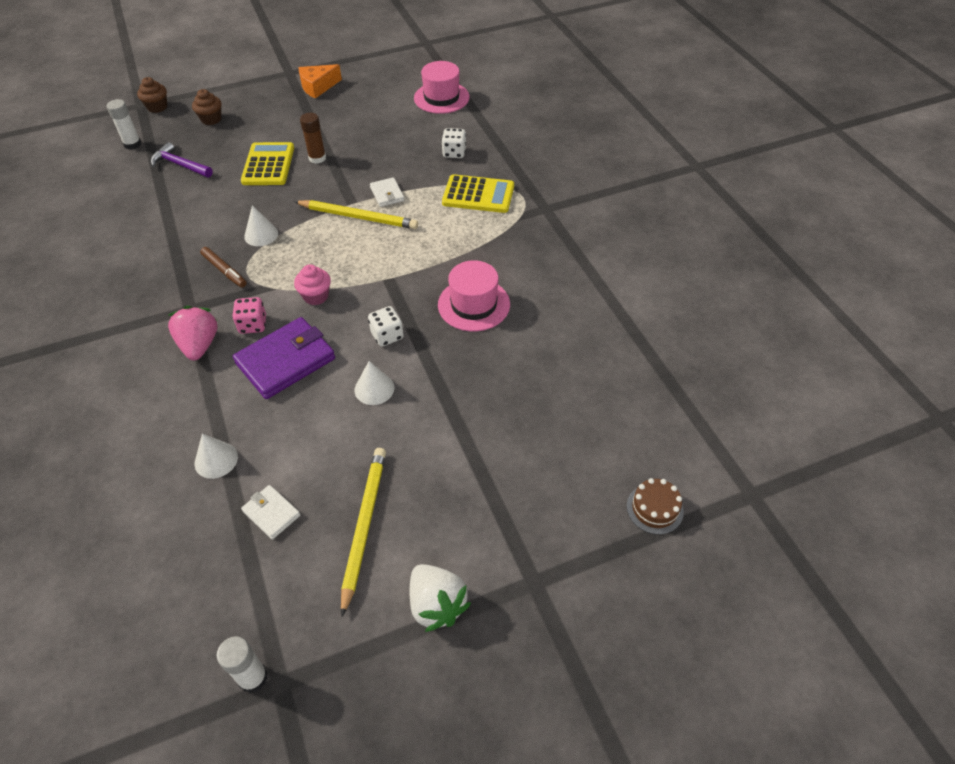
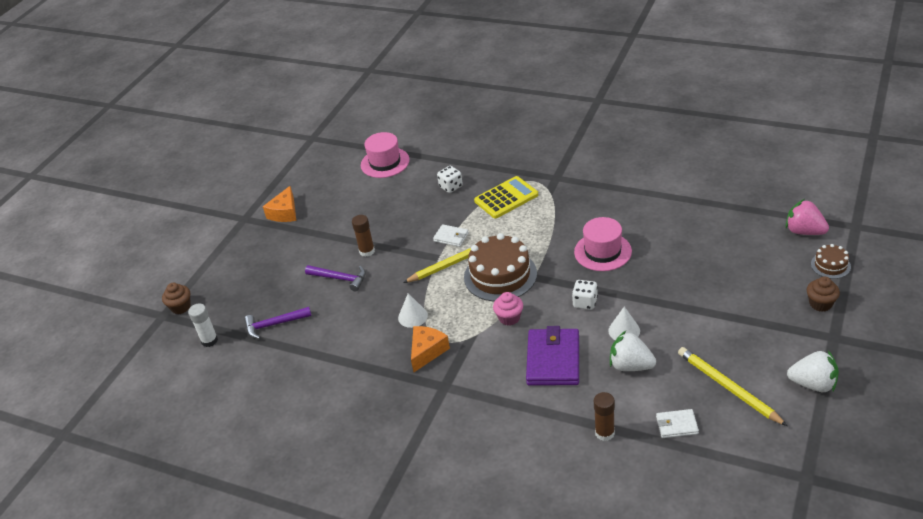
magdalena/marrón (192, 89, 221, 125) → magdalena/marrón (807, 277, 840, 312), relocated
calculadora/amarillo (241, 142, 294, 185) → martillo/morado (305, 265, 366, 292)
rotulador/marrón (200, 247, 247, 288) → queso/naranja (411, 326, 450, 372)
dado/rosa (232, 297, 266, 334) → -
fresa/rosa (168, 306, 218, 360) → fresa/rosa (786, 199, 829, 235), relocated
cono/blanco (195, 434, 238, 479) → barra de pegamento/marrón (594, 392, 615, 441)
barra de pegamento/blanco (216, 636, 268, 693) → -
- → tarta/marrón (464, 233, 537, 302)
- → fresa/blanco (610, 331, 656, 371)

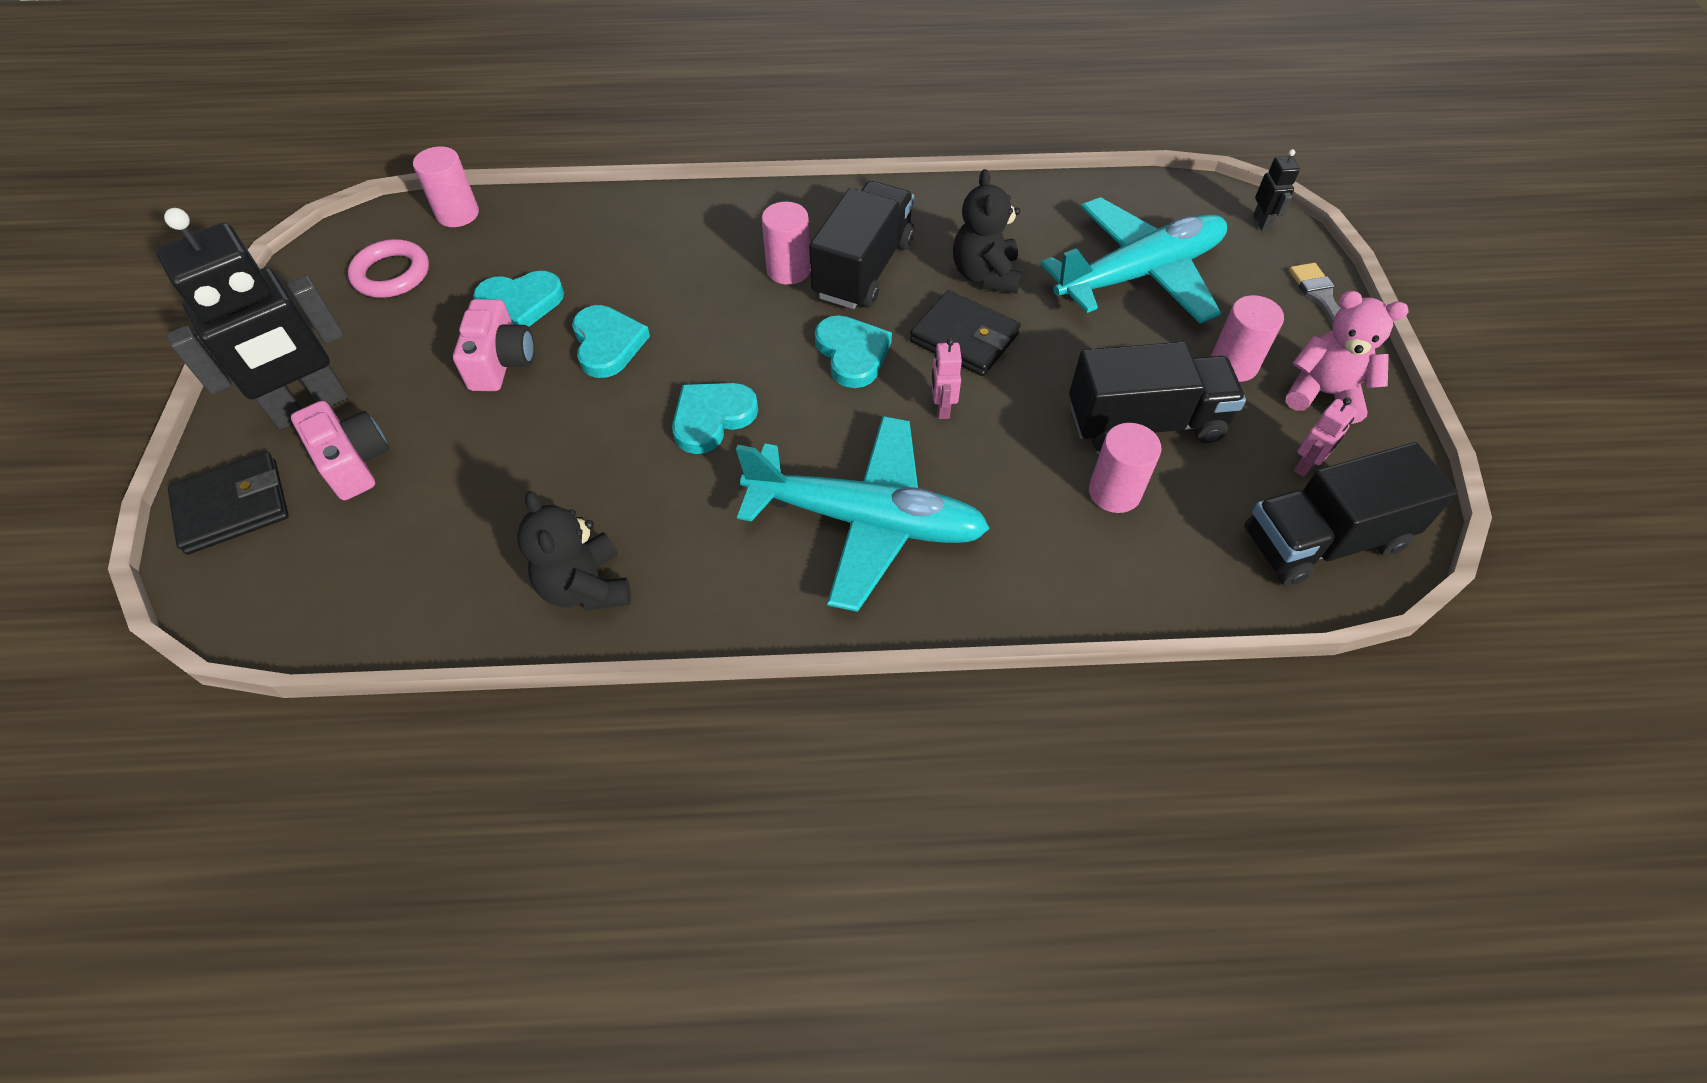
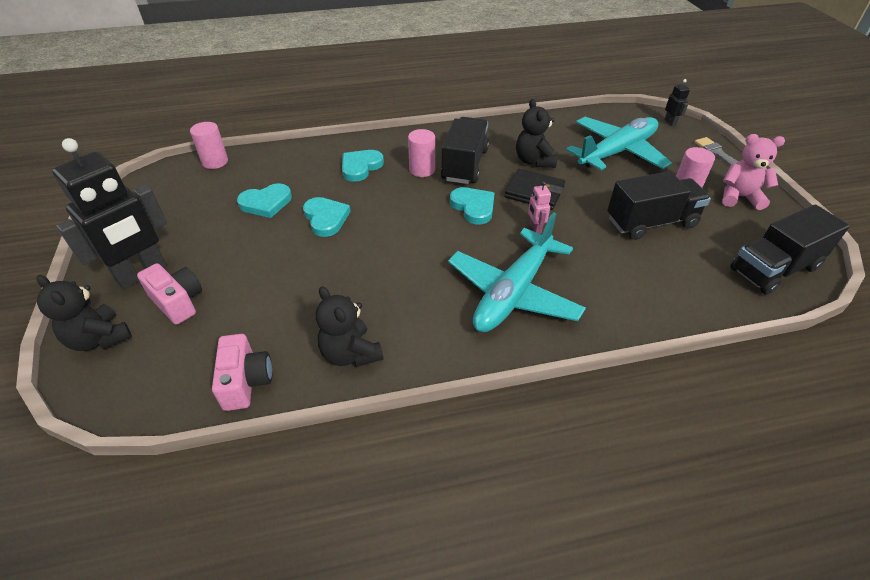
anillo/rosa (348, 239, 429, 298) → -
cámara/rosa (453, 299, 534, 391) → cámara/rosa (212, 334, 272, 411), relocated
corazón/turquesa (672, 383, 758, 454) → corazón/turquesa (342, 150, 384, 182), relocated
robot/rosa (1294, 397, 1357, 477) → -
avión/turquesa (736, 416, 990, 612) → avión/turquesa (448, 212, 586, 332), 120 degrees clockwise
cilindro/rosa (1089, 423, 1161, 513) → -
cartera/negro (168, 452, 289, 555) → osito/negro (37, 275, 132, 351)

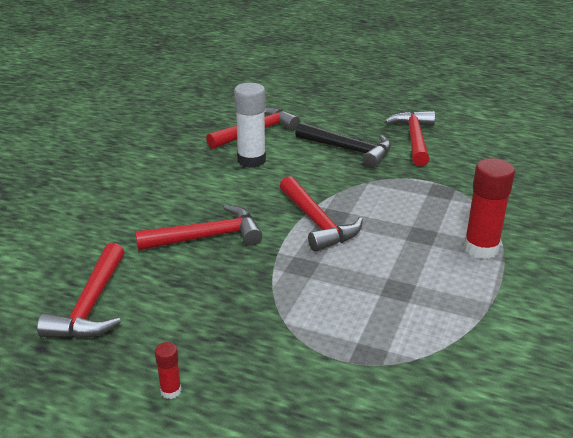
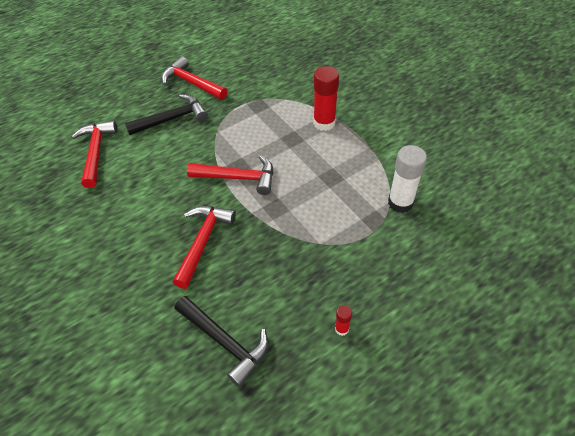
barra de pegamento/blanco (234, 83, 266, 168) → barra de pegamento/blanco (388, 145, 427, 213), relocated
martillo/rojo (37, 243, 124, 339) → martillo/negro (175, 296, 269, 387)

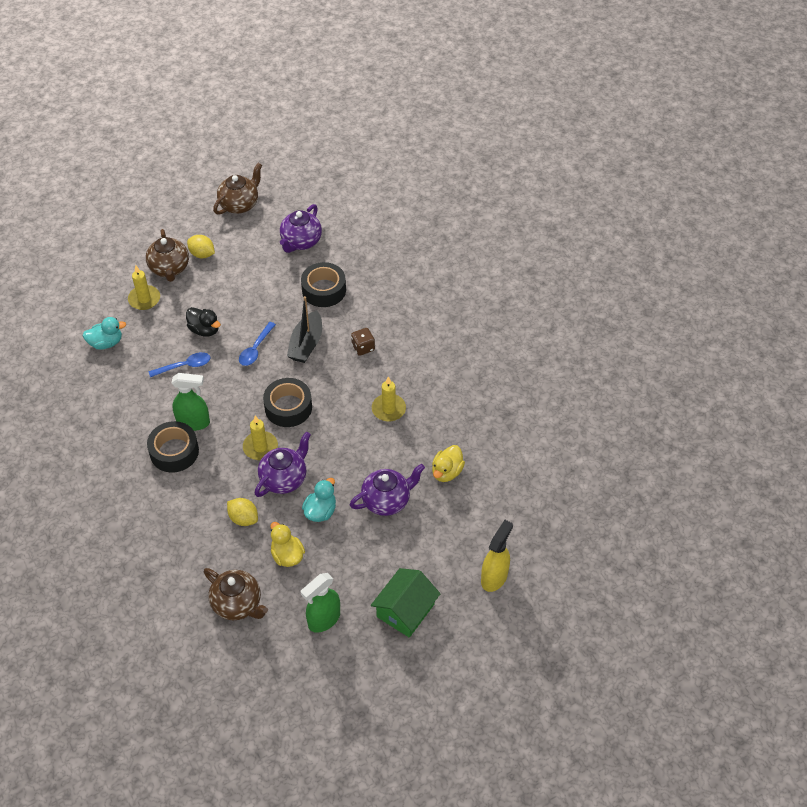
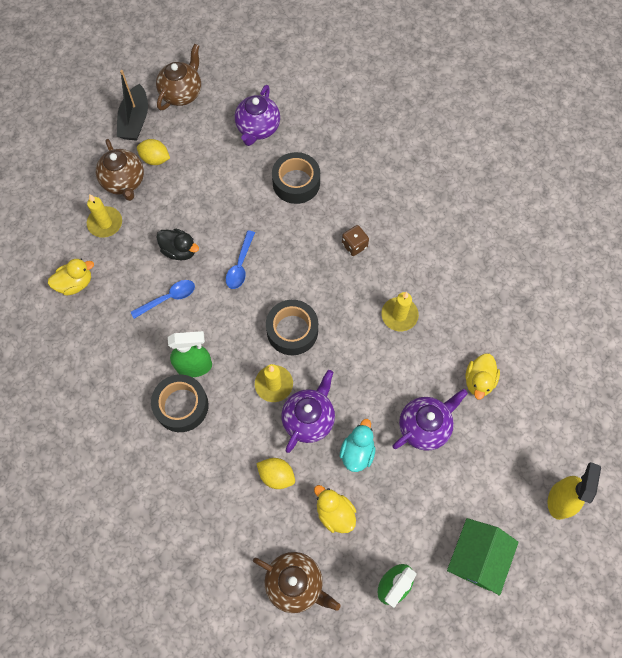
barco/negro (287, 296, 322, 363) → barco/negro (117, 70, 148, 141), relocated
pato/turquesa (82, 317, 126, 350) → pato/amarillo (48, 259, 94, 296)

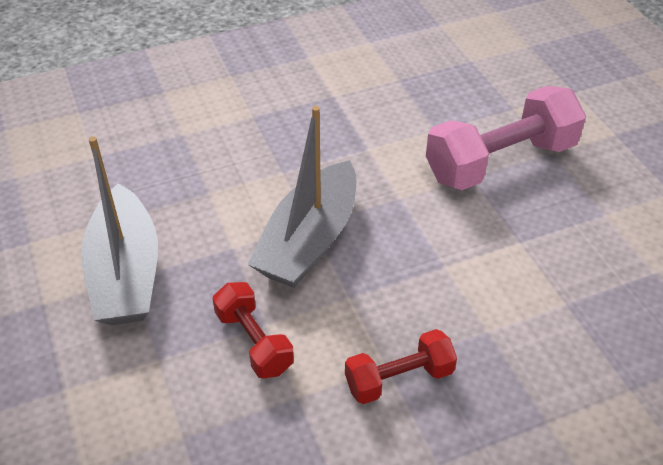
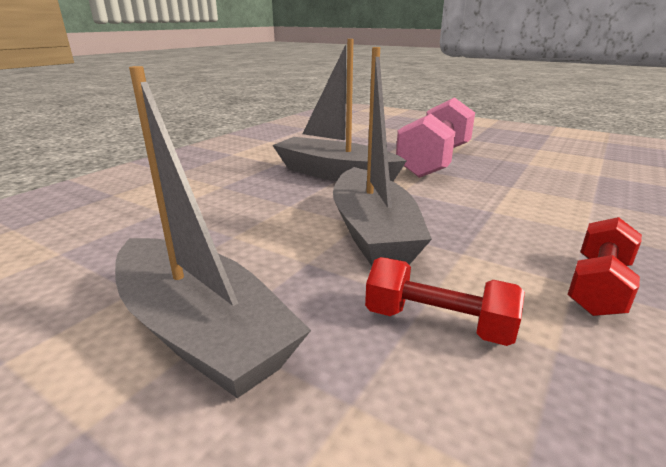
- → barco/gris (272, 39, 406, 181)

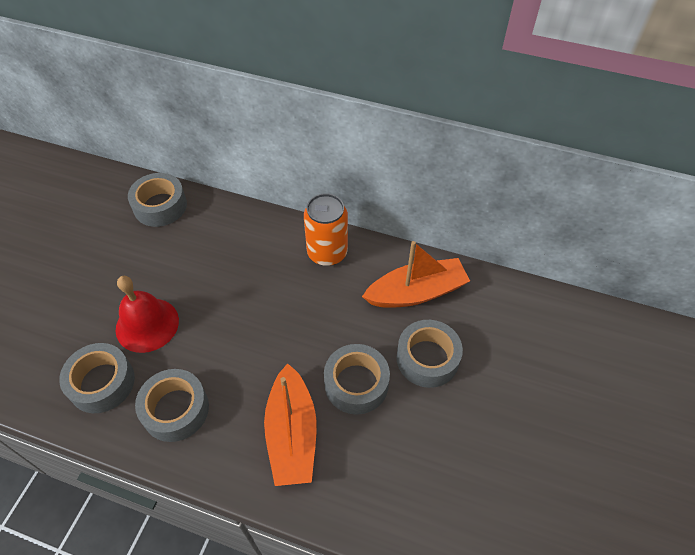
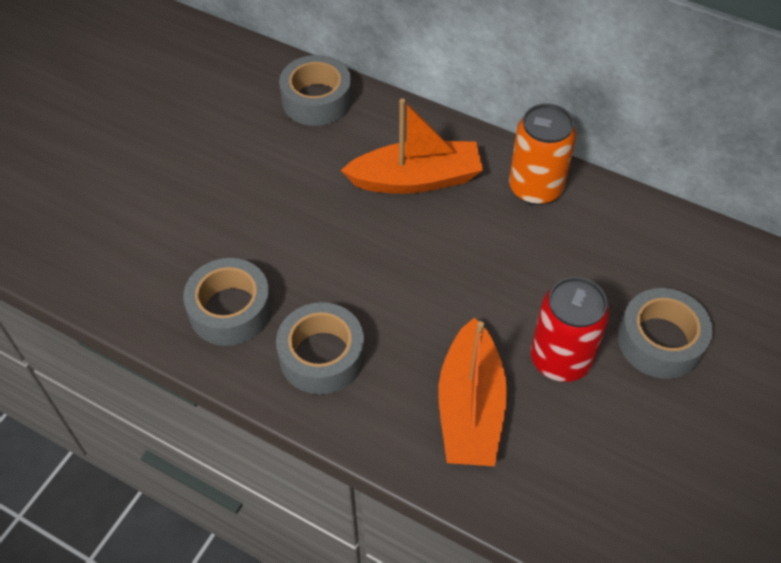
barco/naranja (362, 241, 470, 308) → barco/naranja (341, 98, 483, 194), relocated
campana/rojo (116, 276, 179, 353) → -
cinta adhesiva/gris (324, 344, 390, 415) → lata/rojo (531, 277, 610, 382)

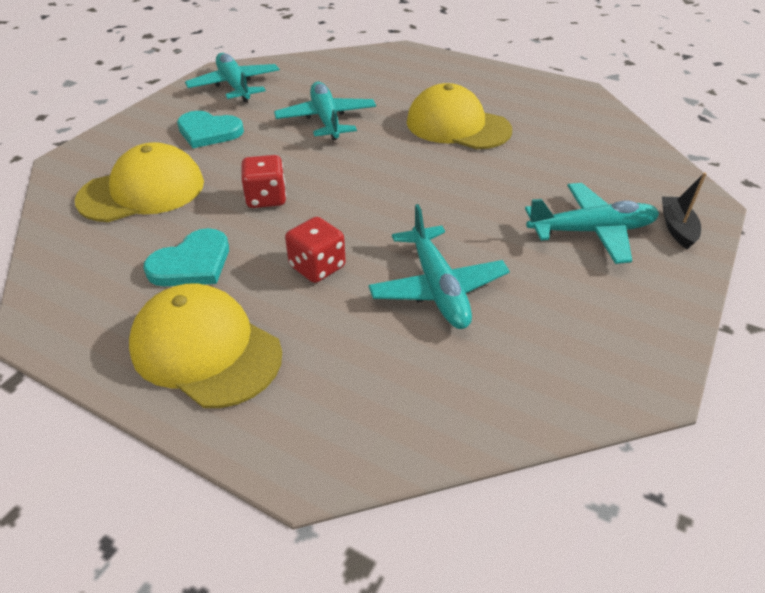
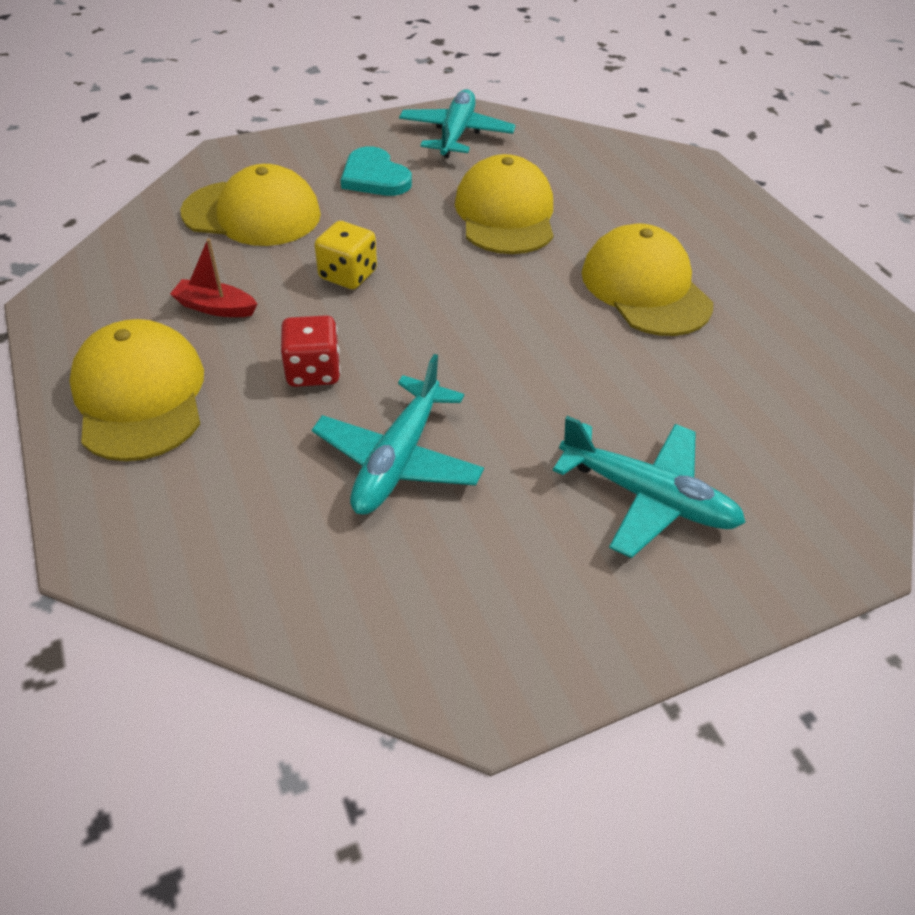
avión/turquesa (274, 82, 376, 140) → gorra/amarillo (455, 154, 554, 254)
dado/rojo (241, 155, 286, 208) → dado/amarillo (315, 221, 377, 289)
barco/negro (662, 172, 707, 249) → -
corazón/turquesa (143, 228, 229, 286) → barco/rojo (170, 238, 257, 317)

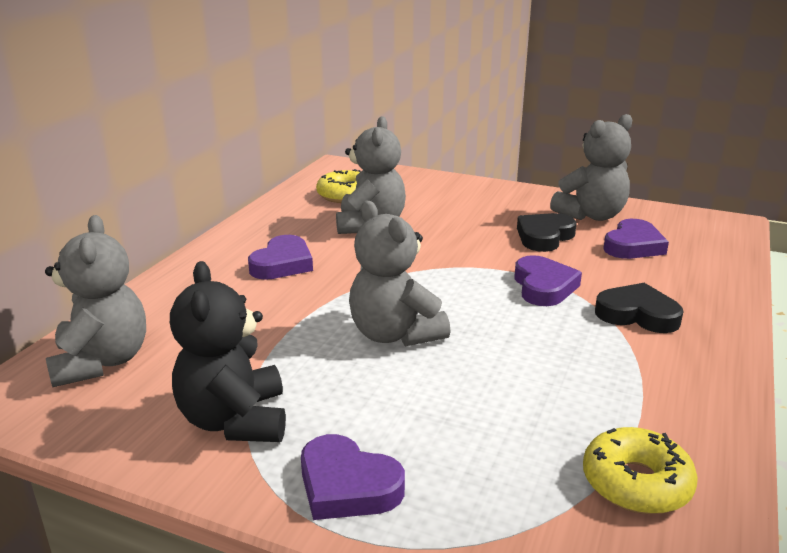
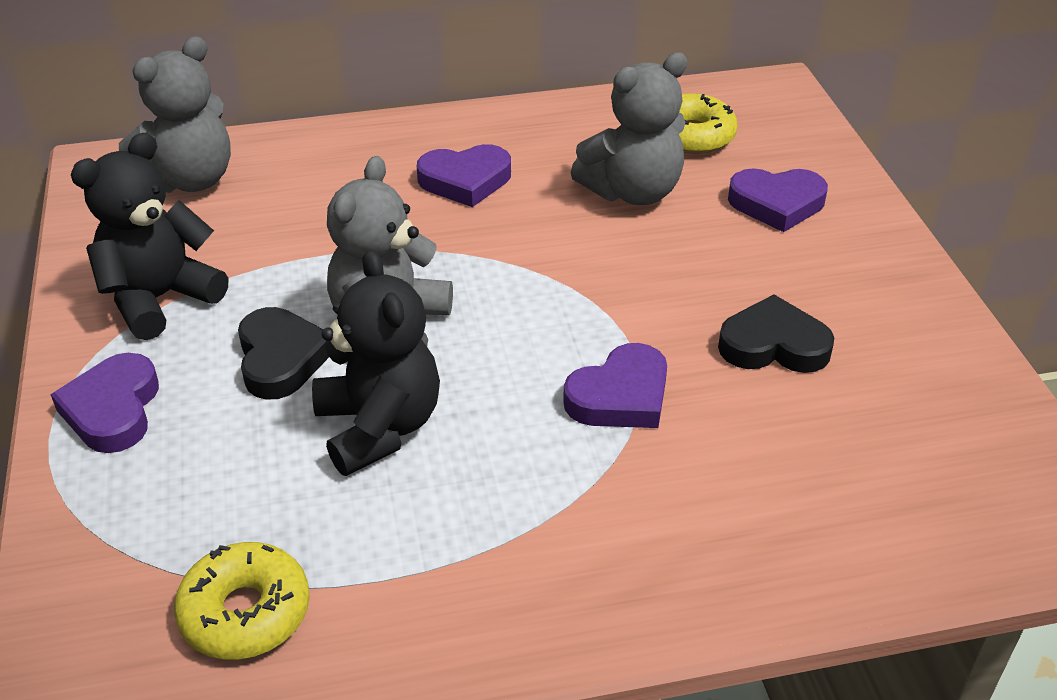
osito/gris (550, 114, 632, 221) → -
corazón/morado (603, 219, 669, 259) → corazón/morado (728, 168, 828, 232), relocated
corazón/negro (595, 283, 684, 333) → corazón/negro (238, 307, 329, 400), relocated
- → osito/negro (312, 249, 440, 476)

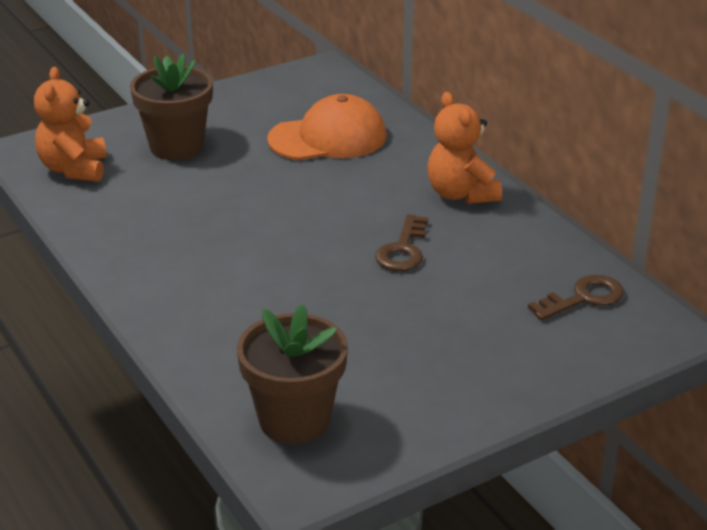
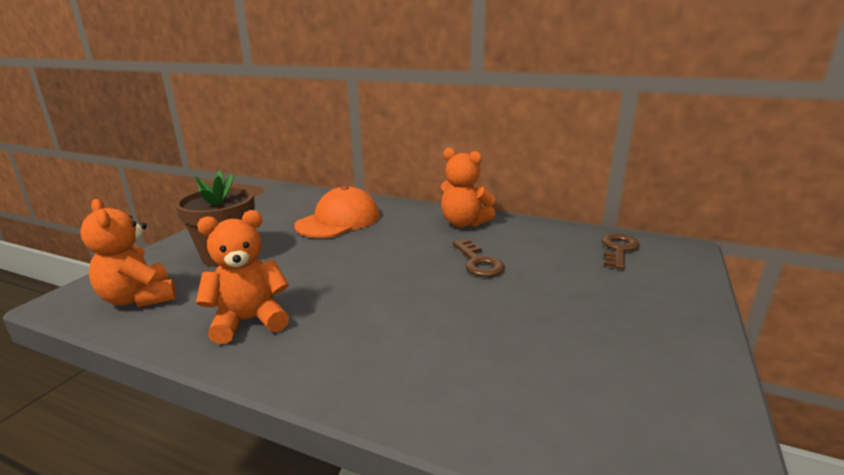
maceta/marrón (237, 304, 348, 444) → -
- → osito/naranja (196, 210, 289, 344)

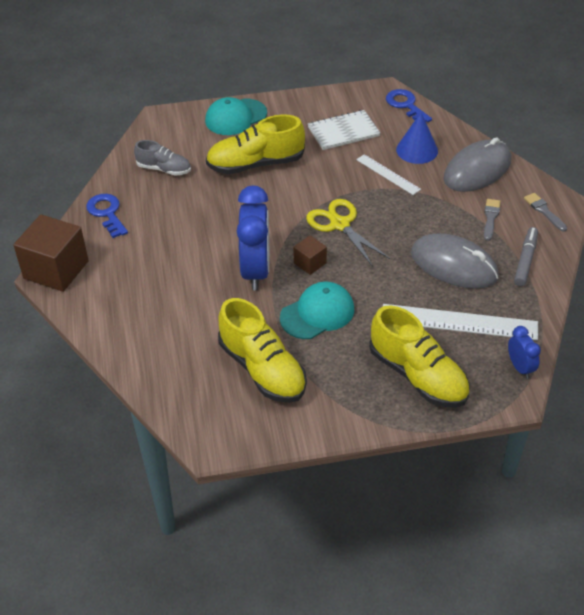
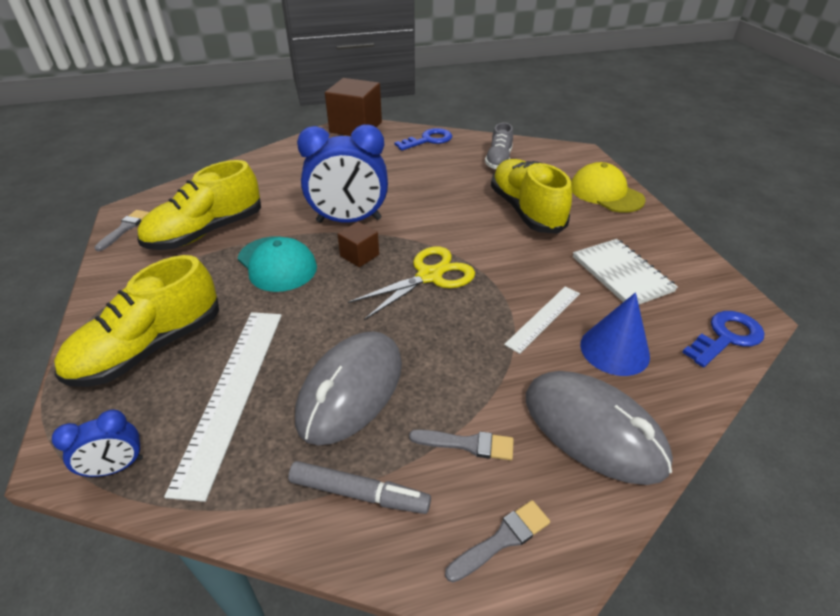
gorra/turquesa (205, 97, 267, 135) → gorra/amarillo (571, 162, 646, 213)
- → pincel/gris (95, 210, 149, 251)

